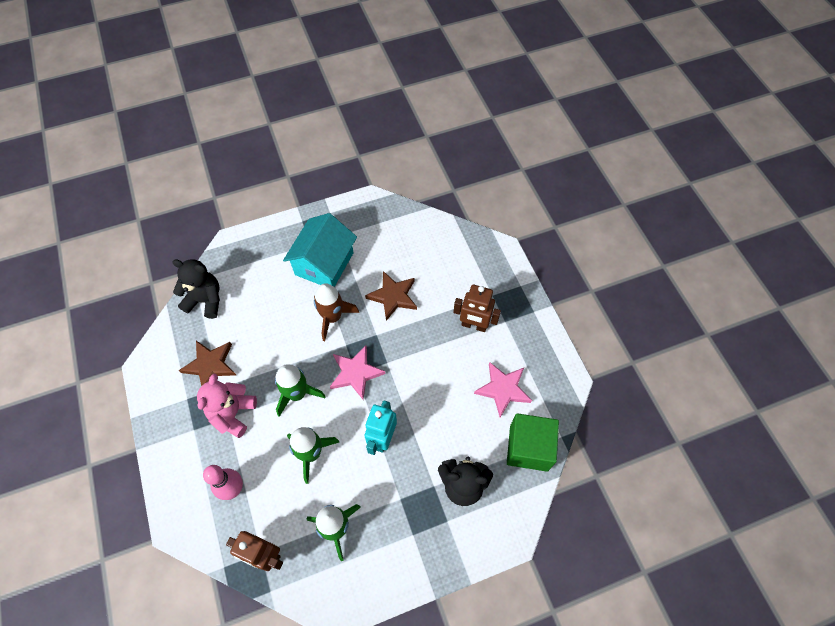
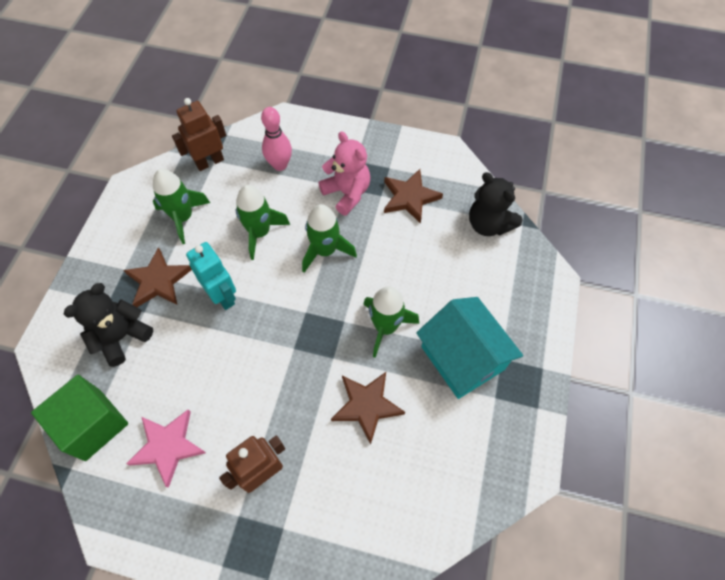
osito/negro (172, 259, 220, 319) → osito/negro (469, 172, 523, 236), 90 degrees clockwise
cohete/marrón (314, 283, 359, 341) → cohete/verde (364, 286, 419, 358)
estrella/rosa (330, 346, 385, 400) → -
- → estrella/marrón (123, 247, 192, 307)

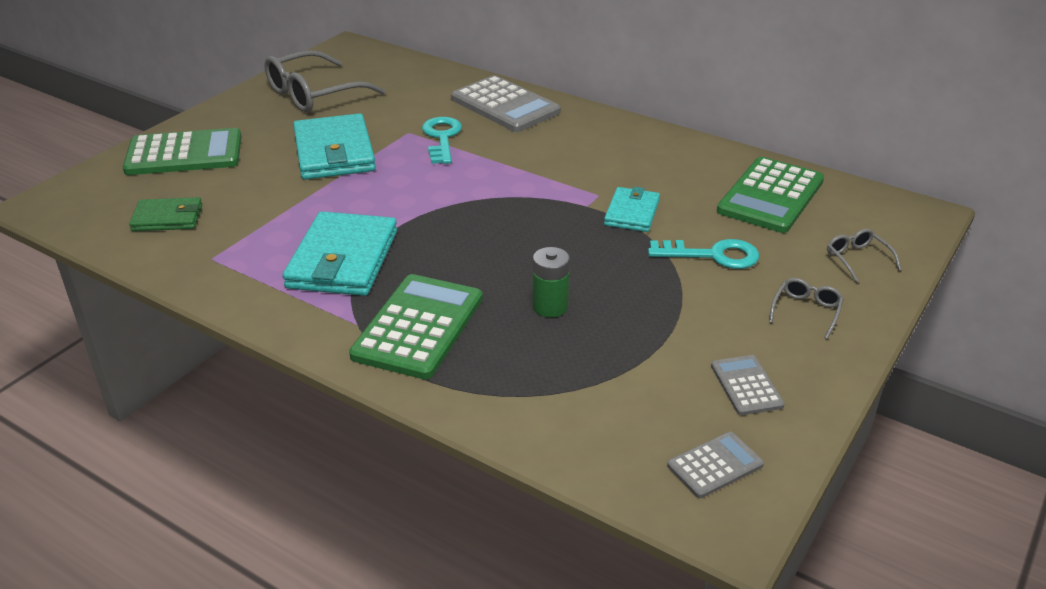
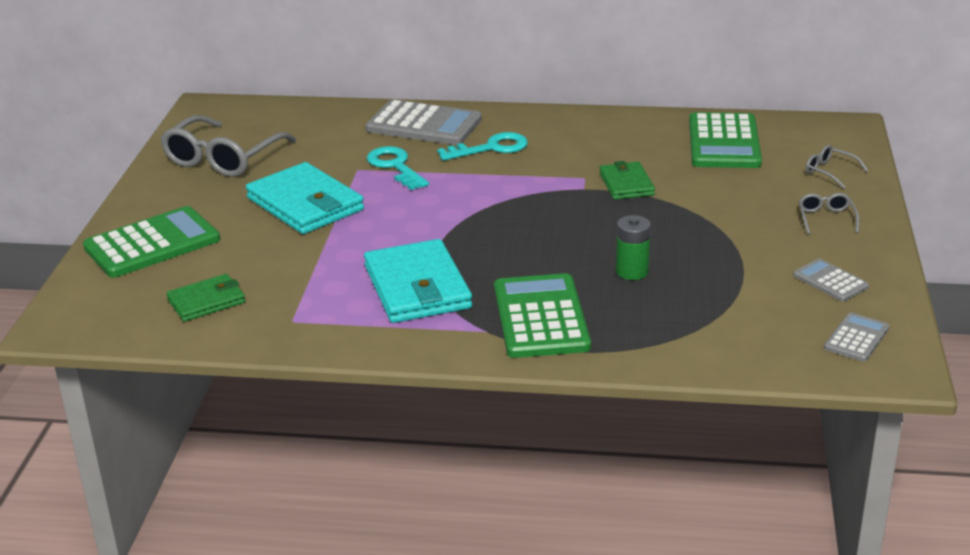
cartera/turquesa (604, 187, 660, 232) → cartera/verde (599, 161, 655, 200)
llave/turquesa (648, 239, 759, 269) → llave/turquesa (437, 132, 528, 161), relocated

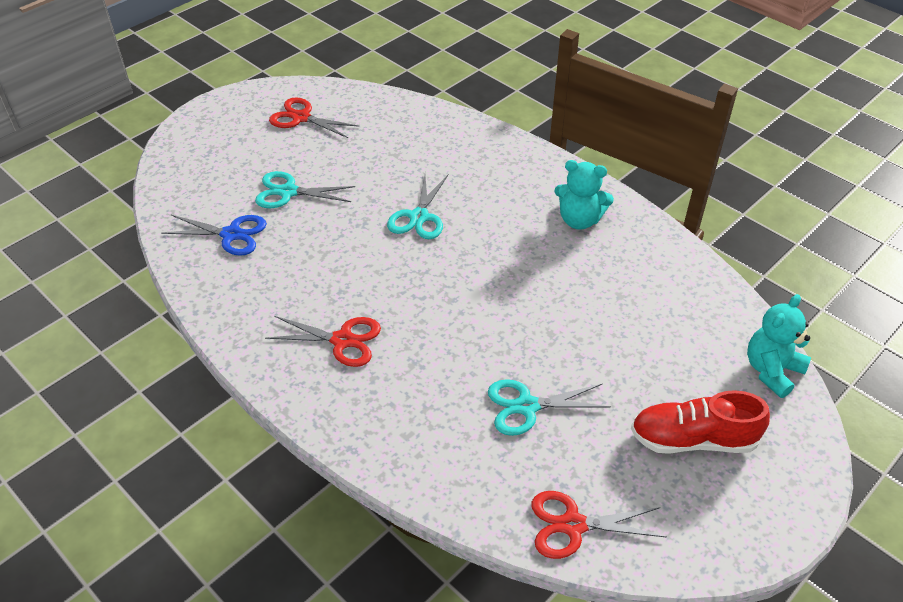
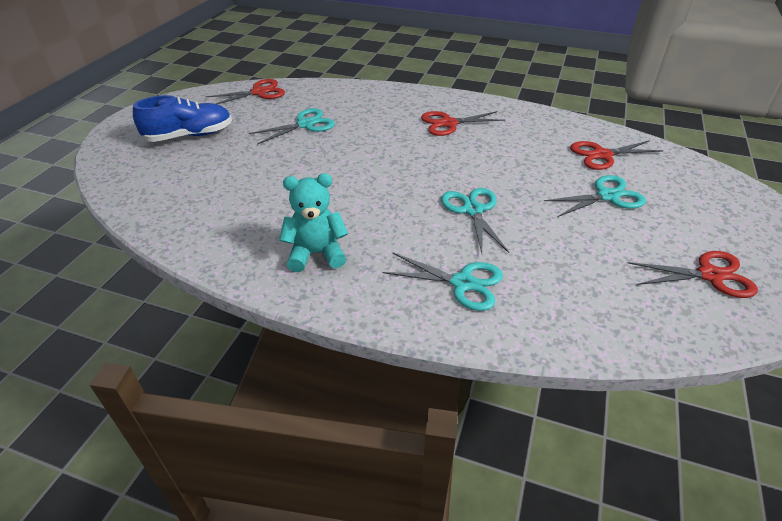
tijeras/azul (161, 215, 267, 256) → tijeras/rojo (570, 140, 663, 170)
osito/turquesa (747, 294, 811, 398) → -
zapato/rojo (631, 390, 770, 454) → zapato/azul (133, 95, 232, 142)
- → tijeras/turquesa (383, 253, 503, 311)

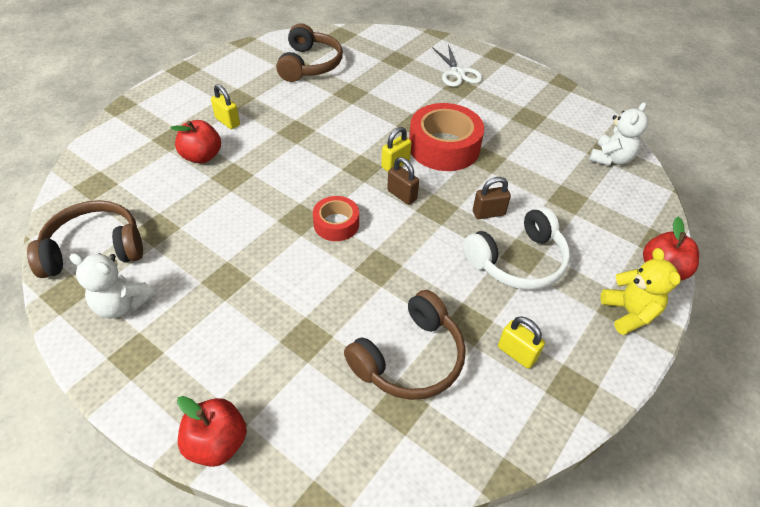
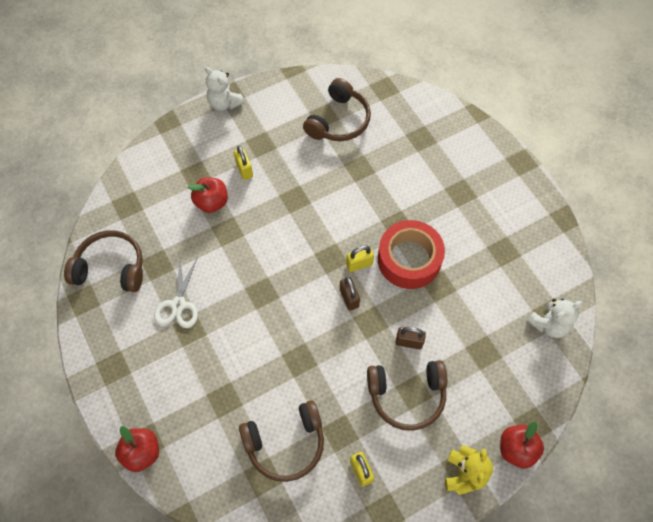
tijeras/blanco (432, 44, 483, 87) → tijeras/blanco (154, 257, 198, 328), relocated
cinta adhesiva/rojo (313, 196, 359, 241) → -
auriculares/blanco (464, 207, 570, 290) → auriculares/marrón (367, 360, 448, 431)
osito/blanco (70, 253, 155, 319) → osito/blanco (205, 67, 245, 110), relocated

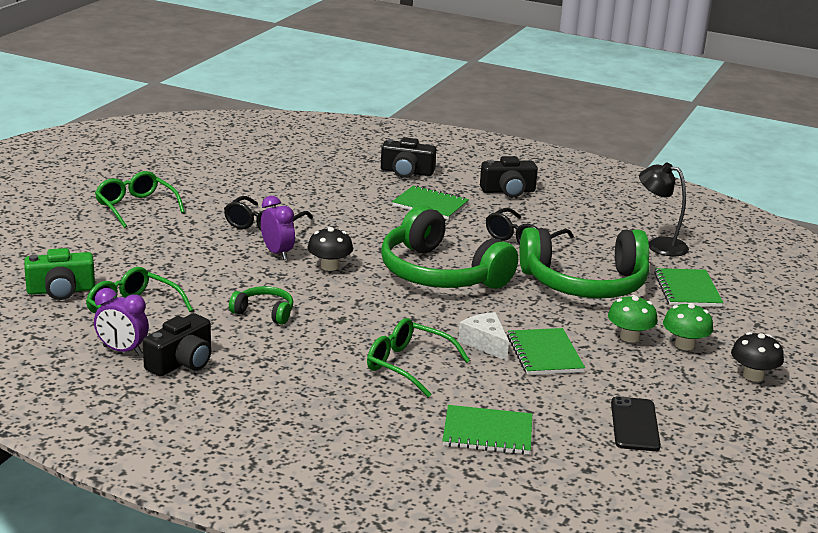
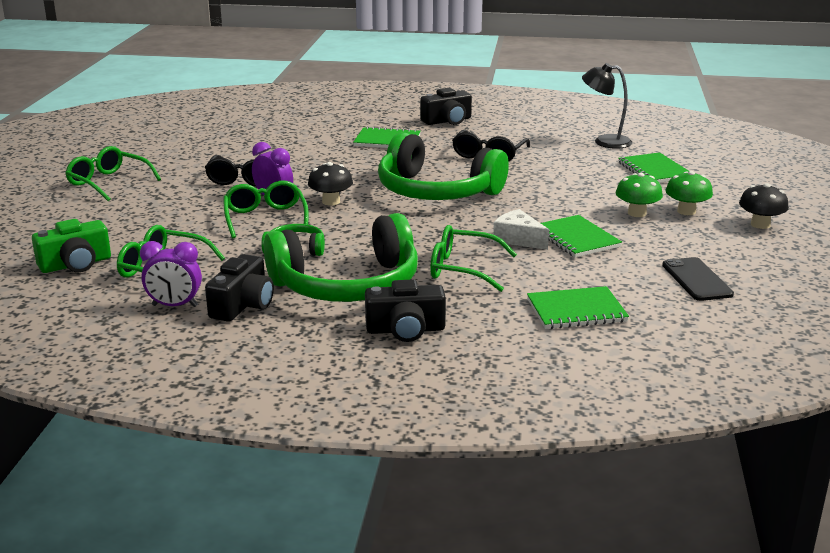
cámara/negro (381, 137, 436, 178) → cámara/negro (365, 280, 446, 342), relocated
auriculares/verde (519, 227, 650, 299) → auriculares/verde (264, 213, 418, 302), relocated
- → gafas/verde (224, 181, 309, 238)

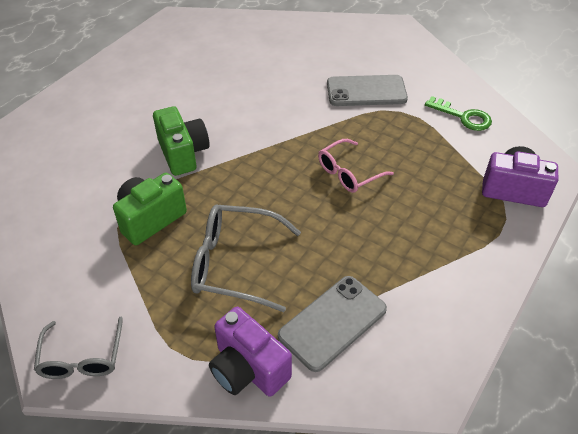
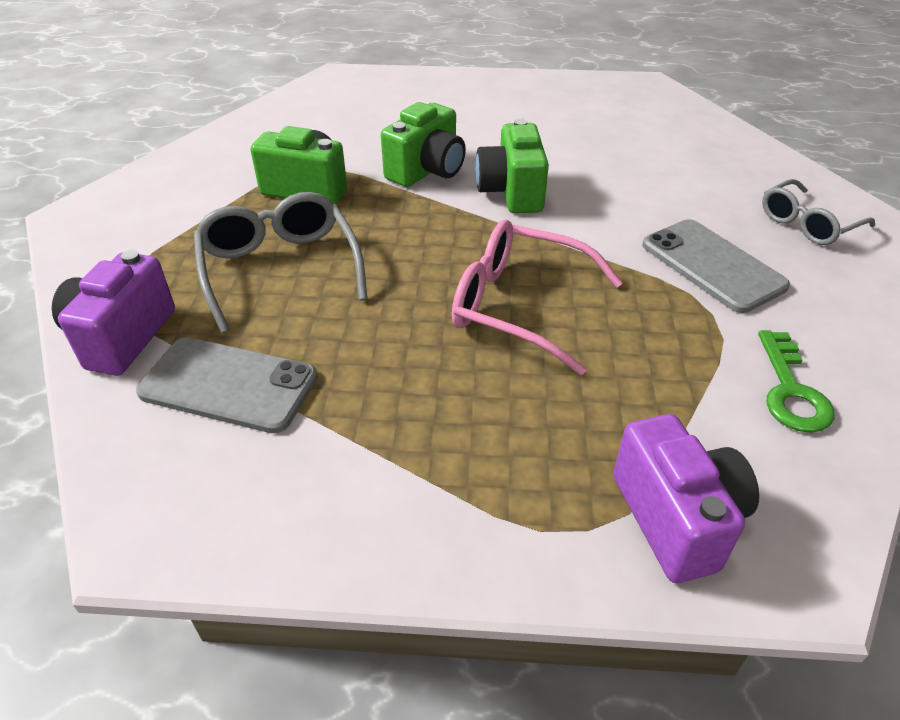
gafas/rosa (318, 139, 394, 193) → gafas/rosa (452, 219, 623, 375), x1.52
gafas/gris (34, 317, 123, 379) → gafas/gris (762, 179, 875, 245), relocated
- → cámara/verde (475, 119, 549, 213)

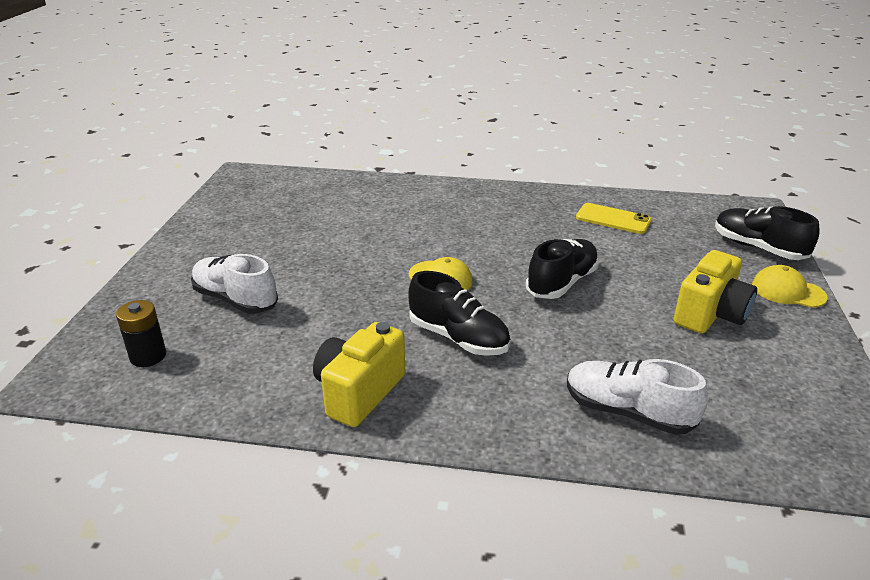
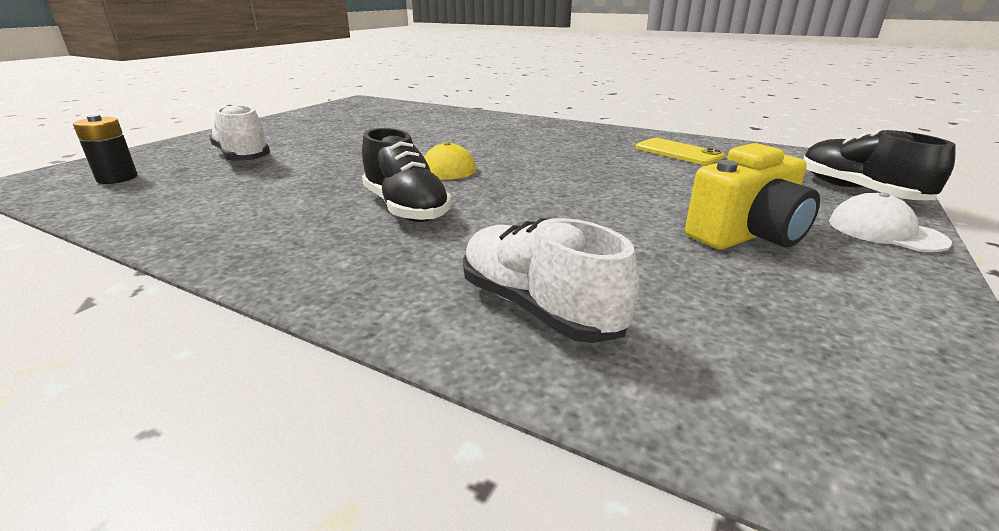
zapato/negro (526, 239, 599, 299) → -
gorra/amarillo (752, 265, 828, 308) → gorra/blanco (829, 192, 952, 252)
cámara/amarillo (313, 322, 405, 427) → -

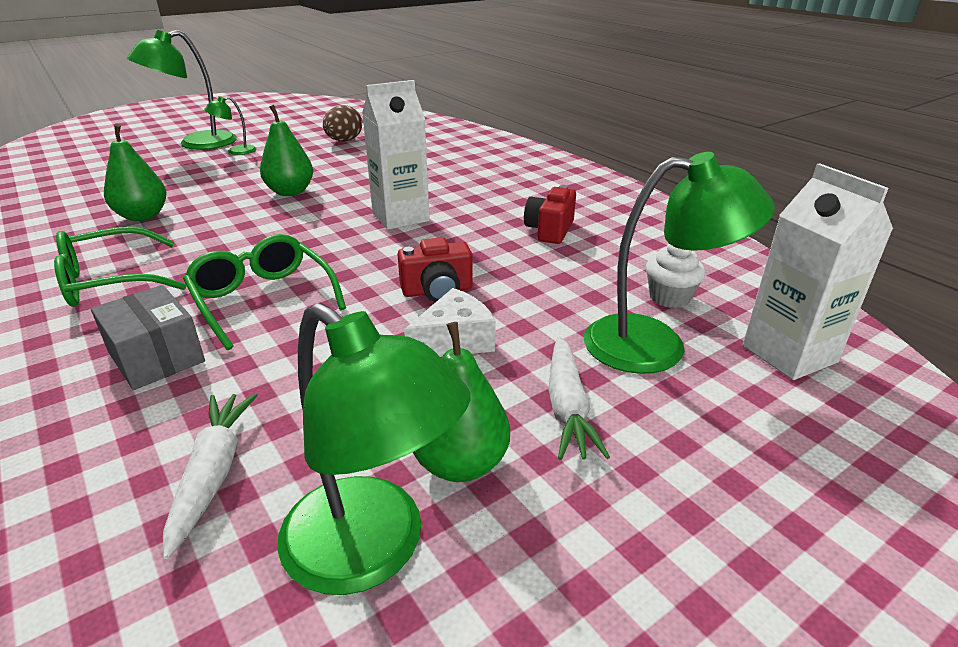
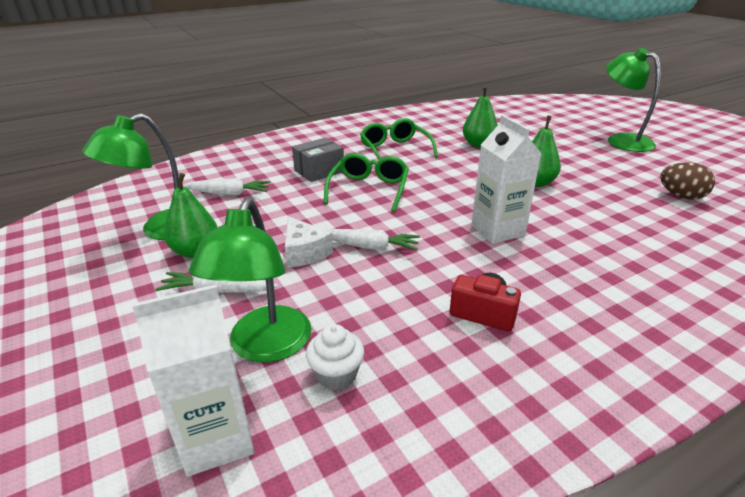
lámpara/verde (204, 96, 257, 155) → -
gafas/verde (183, 234, 346, 350) → gafas/verde (324, 153, 409, 212), 45 degrees counterclockwise
cámara/rojo (397, 237, 473, 302) → zanahoria/blanco (326, 229, 420, 251)

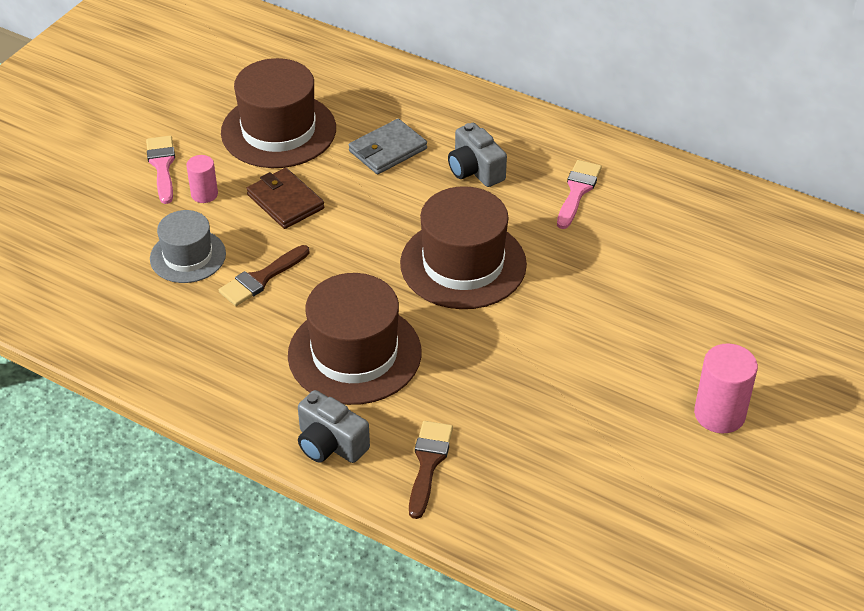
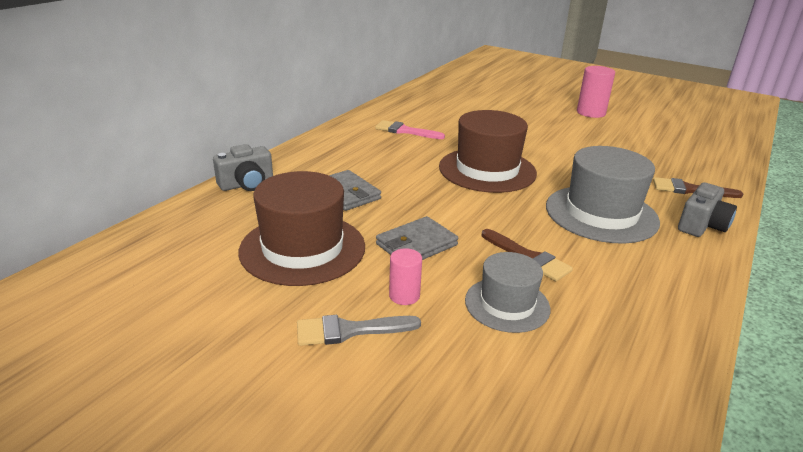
cámara/gris (448, 123, 507, 187) → cámara/gris (213, 144, 273, 191), relocated
pincel/rosa (146, 136, 175, 204) → pincel/gris (297, 315, 421, 346)
cartera/marrón (246, 168, 324, 229) → cartera/gris (376, 216, 458, 260)
sombrero/marrón (288, 273, 422, 405) → sombrero/gris (546, 146, 660, 244)

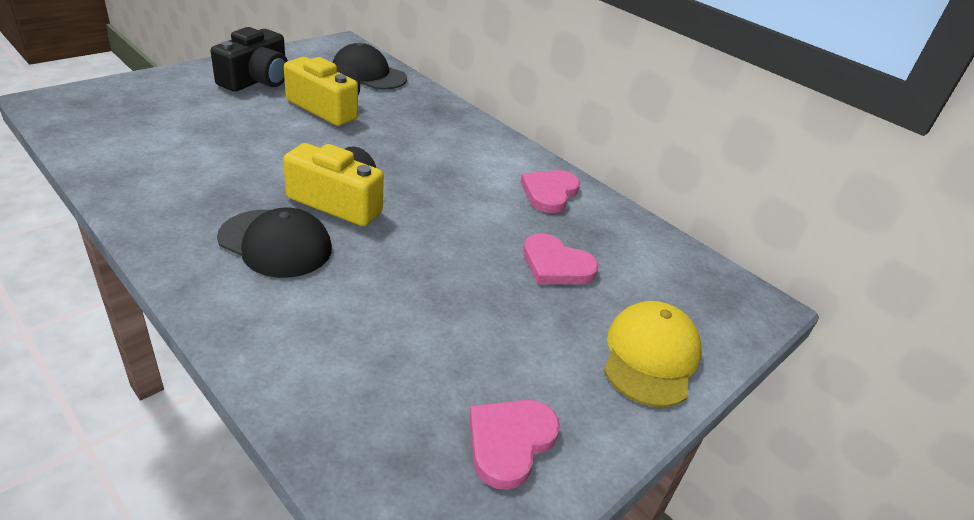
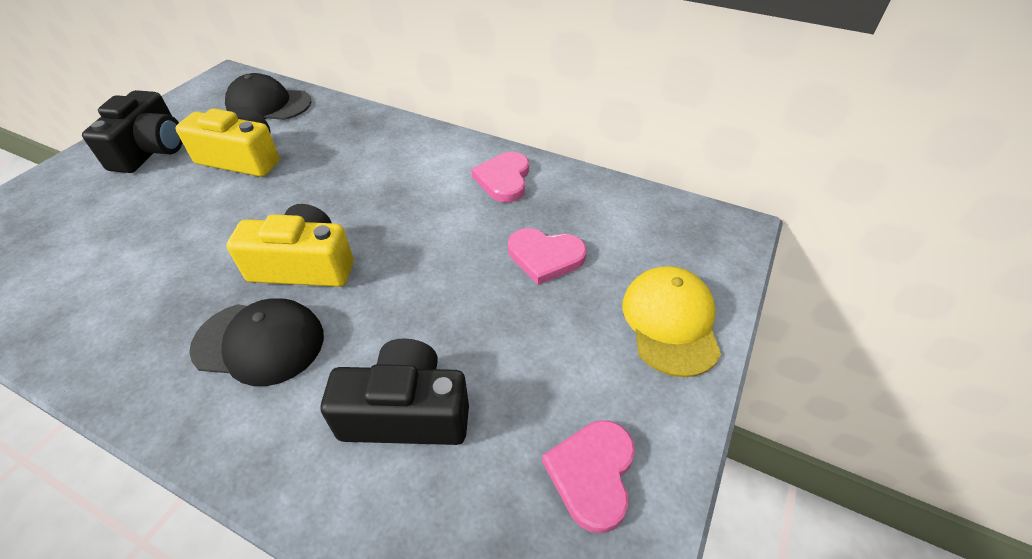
- → cámara/negro (321, 338, 469, 445)

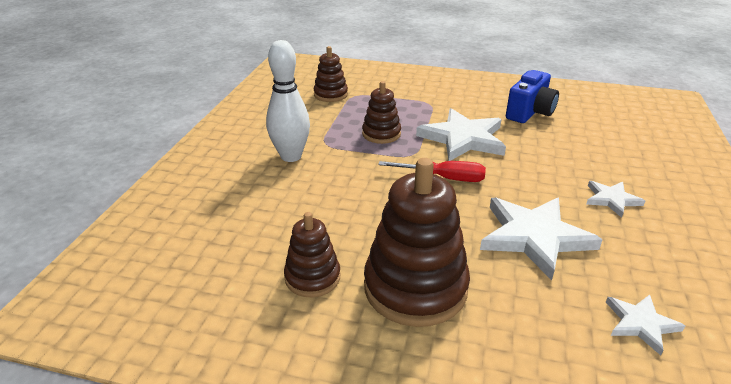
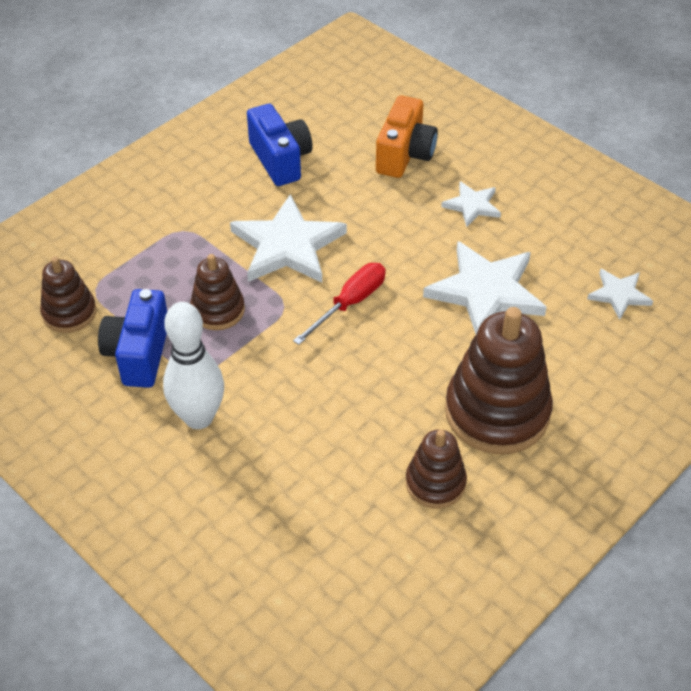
- → cámara/naranja (376, 95, 438, 178)
- → cámara/azul (98, 289, 167, 388)

